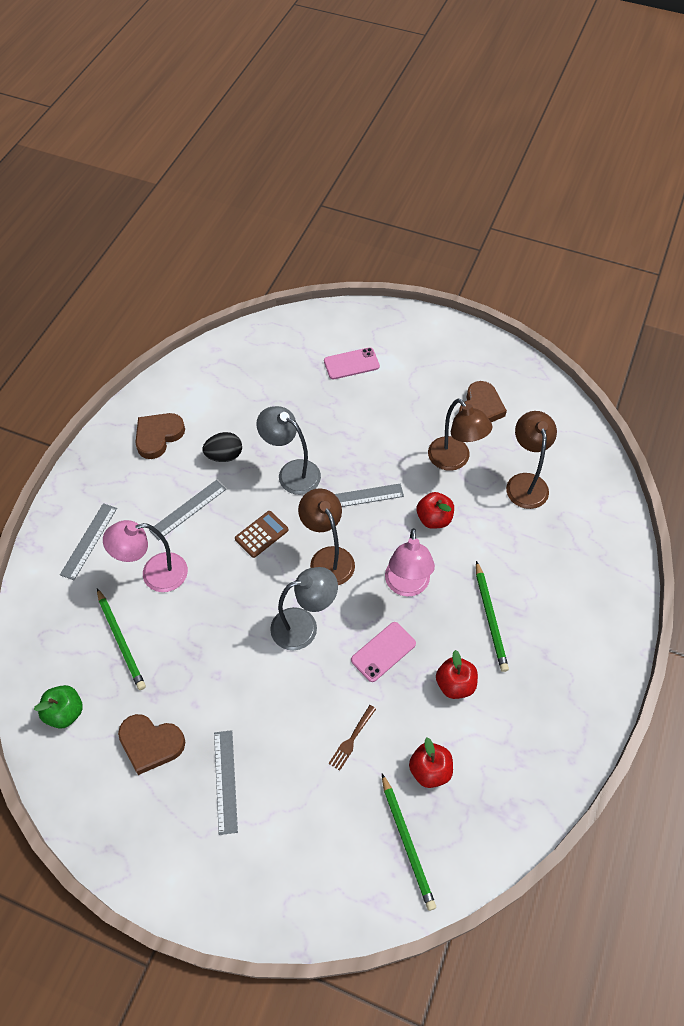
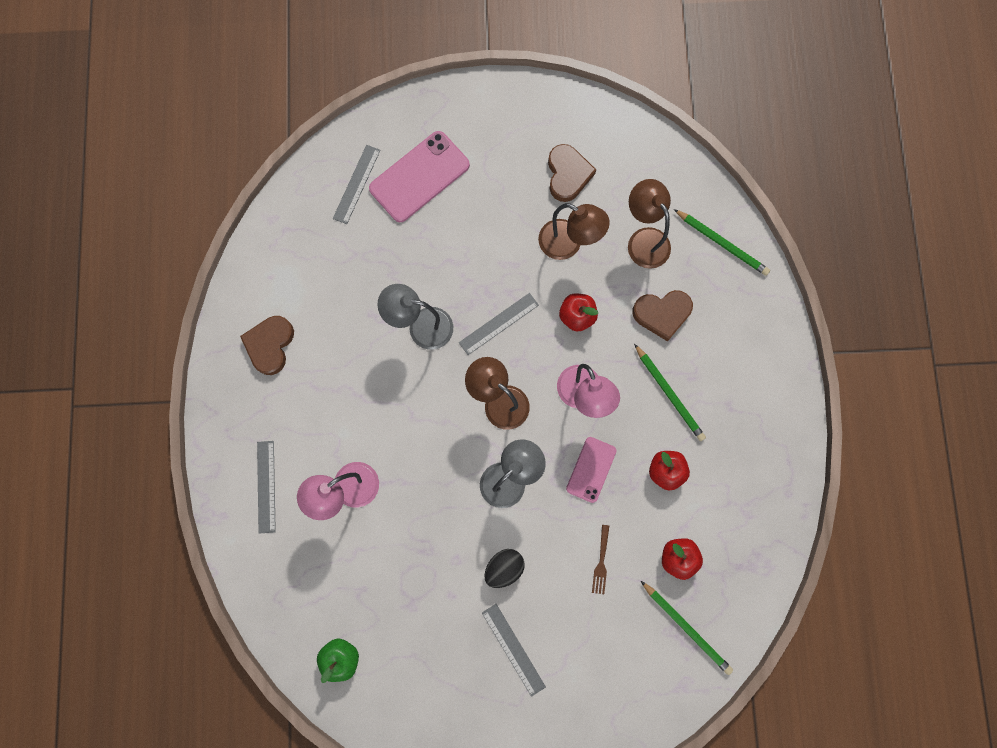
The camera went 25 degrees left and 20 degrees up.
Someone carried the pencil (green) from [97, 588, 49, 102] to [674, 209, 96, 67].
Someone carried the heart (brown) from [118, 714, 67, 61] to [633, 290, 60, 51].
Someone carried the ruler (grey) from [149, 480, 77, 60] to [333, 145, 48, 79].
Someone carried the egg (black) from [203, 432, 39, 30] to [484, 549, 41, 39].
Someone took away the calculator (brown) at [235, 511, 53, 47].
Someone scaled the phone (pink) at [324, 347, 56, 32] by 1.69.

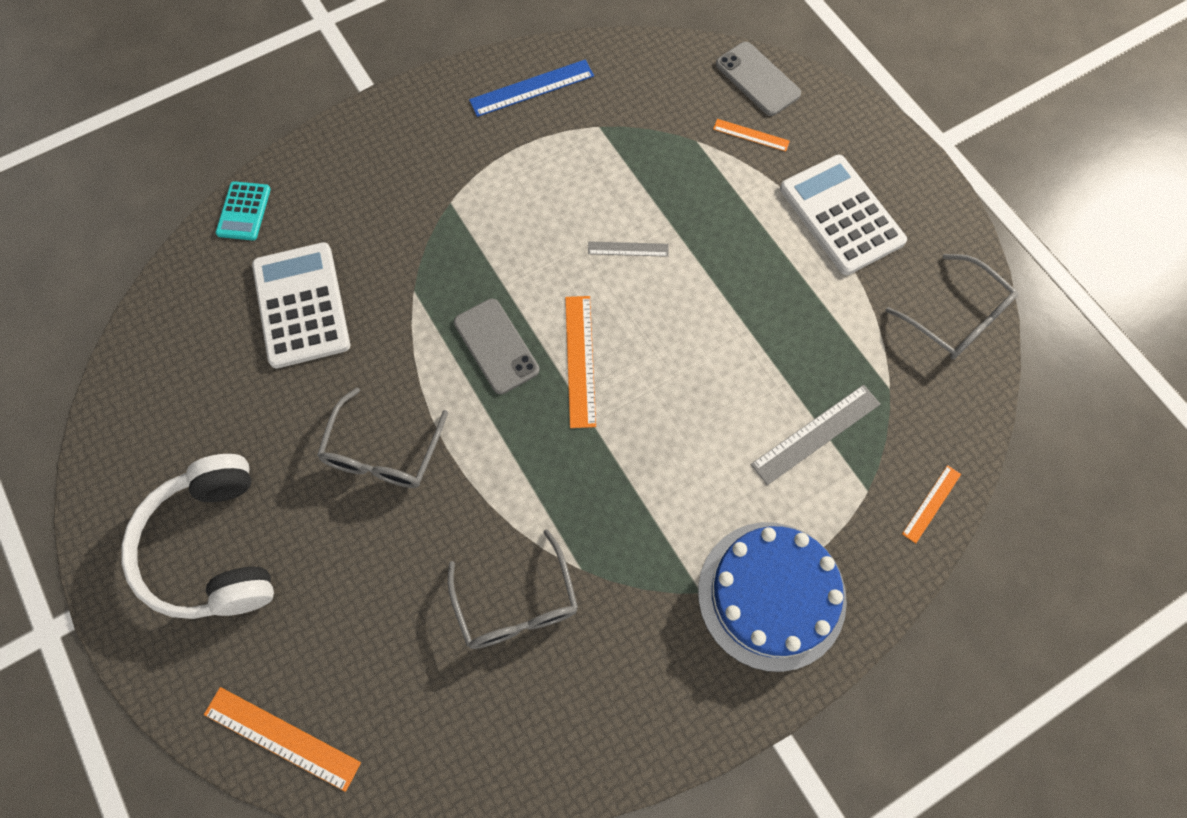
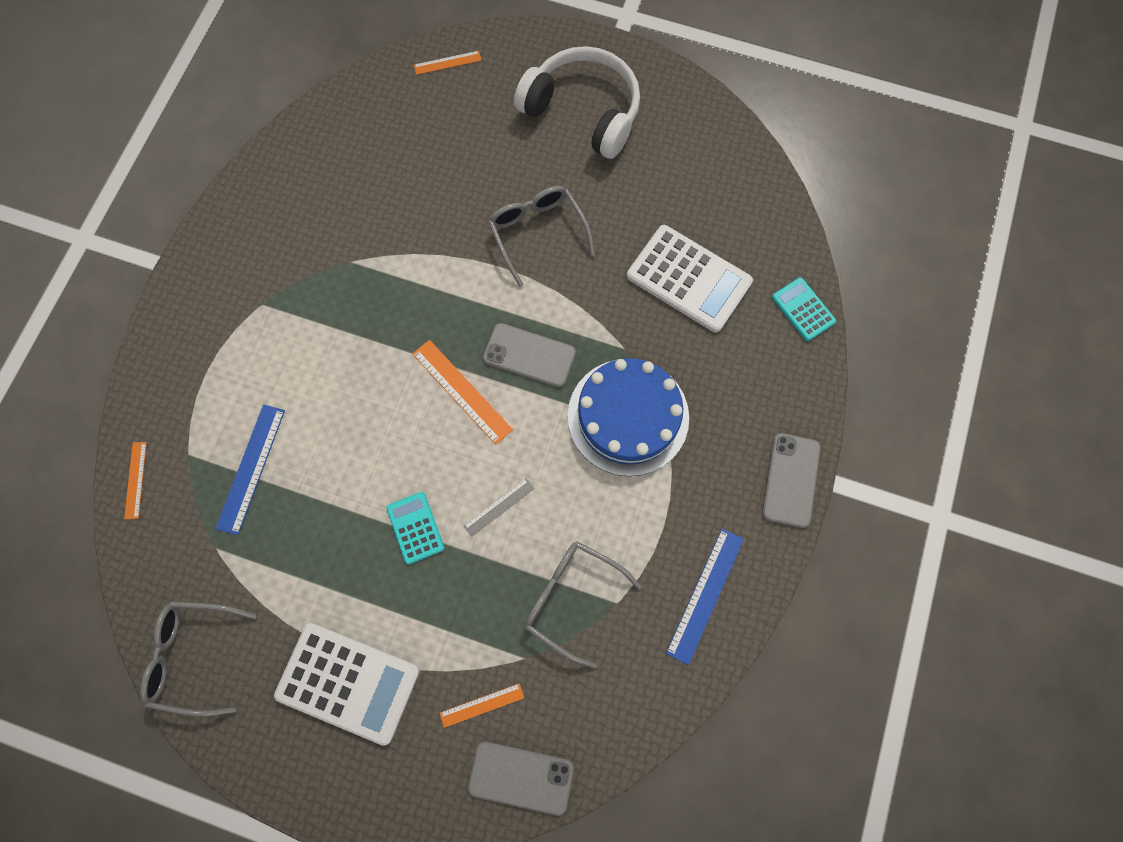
The camera went 140 degrees right and 5 degrees up.
Someone scaled the ruler (orange) at [204, 687, 157, 105] by 0.59.
Someone carried the glasses (grey) from [447, 529, 131, 120] to [524, 541, 117, 127].
Someone carried the cake (blue) from [698, 522, 149, 150] to [568, 358, 121, 118].
Someone repainted the ruler (grey) at [751, 385, 129, 100], which became the ruler (blue) at [216, 404, 69, 131].
Someone put down the calculator (turquoise) at [386, 492, 58, 72].
Someone put down the phone (grey) at [762, 433, 59, 95].

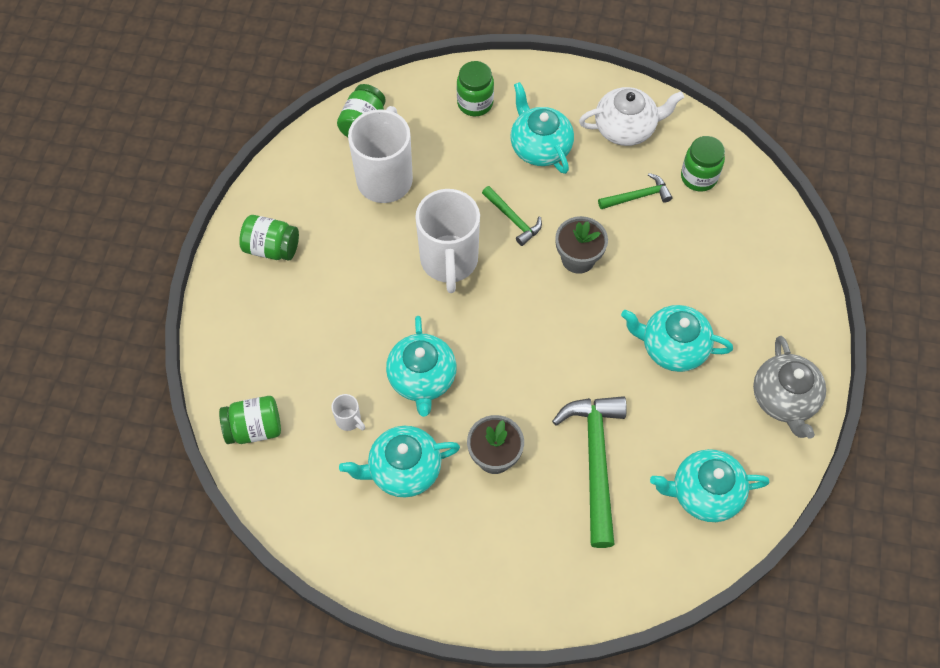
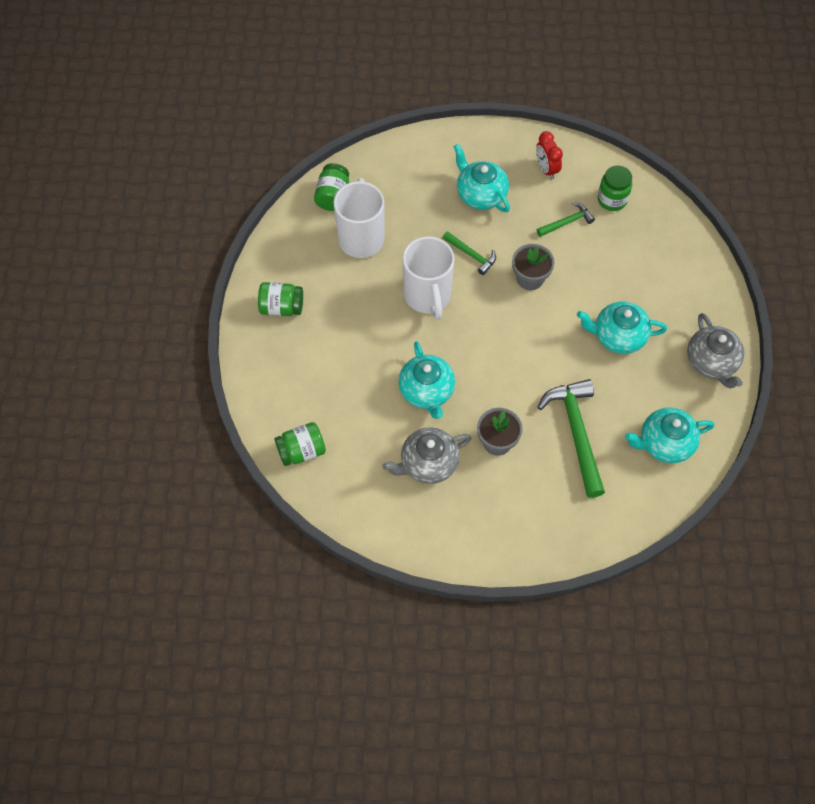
The camera went 10 degrees left and 0 degrees up.
Someone took away the mug (white) at [331, 394, 34, 37].
Someone repainted the teapot (turquoise) at [339, 426, 121, 72], which became the teapot (grey) at [382, 427, 89, 57].
Someone took away the jar (green) at [457, 61, 37, 55].
Someone swapped the teapot (white) at [579, 87, 105, 59] for the clock (red) at [536, 131, 27, 48].

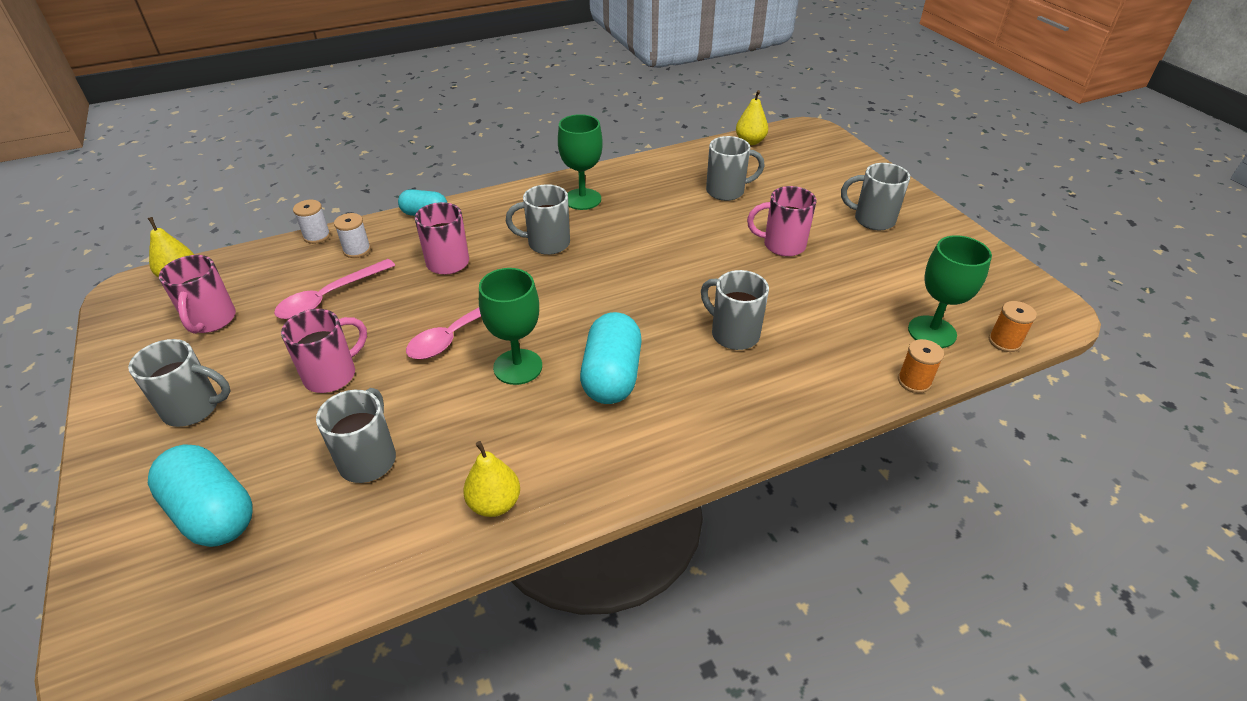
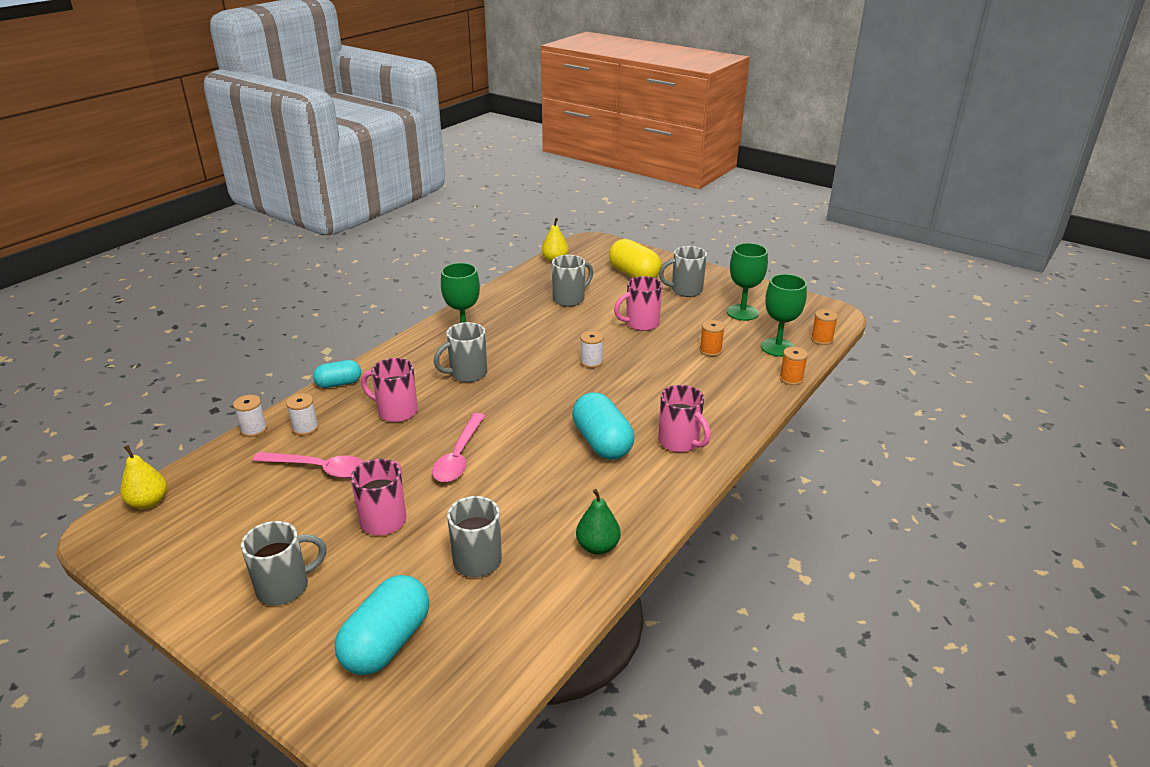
The camera went 30 degrees left and 10 degrees down.
Someone rotated the capsule (turquoise) at [148, 445, 105, 102] by 75 degrees counterclockwise.
Someone carried the mug (pink) from [159, 255, 77, 79] to [658, 385, 53, 67].
Someone rotated the spoon (pink) at [274, 259, 121, 60] by 90 degrees counterclockwise.
Someone repainted the pear (yellow) at [463, 441, 57, 76], which became the pear (green) at [576, 489, 45, 66].
Someone carried the goblet (green) from [479, 268, 63, 117] to [727, 243, 41, 78].
Someone took away the mug (grey) at [701, 270, 68, 80].
Someone put down the spool (white) at [580, 331, 24, 37].
Someone put down the capsule (yellow) at [609, 239, 52, 39].
Someone put down the spool (orange) at [699, 320, 26, 36].

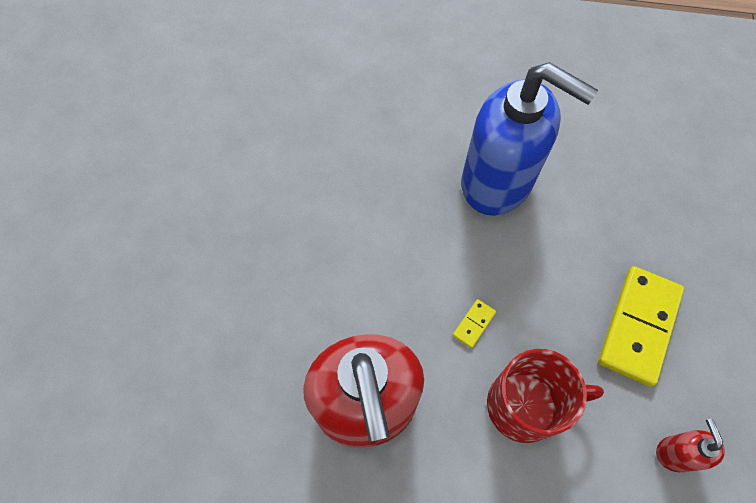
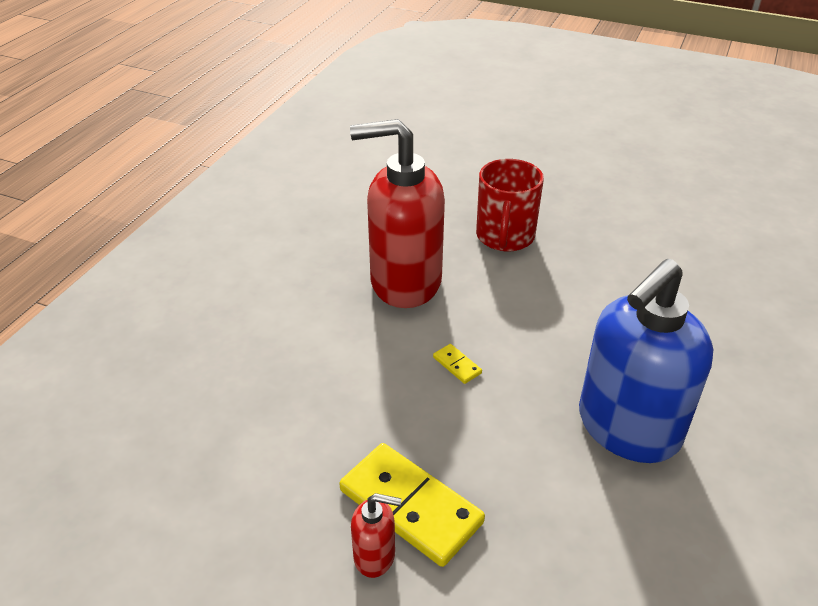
The camera went 105 degrees right and 25 degrees down.
Someone carried the mug (red) from [487, 349, 117, 94] to [476, 159, 68, 93].
Someone carried the soap dispenser (red) from [656, 419, 69, 53] to [351, 493, 51, 85].

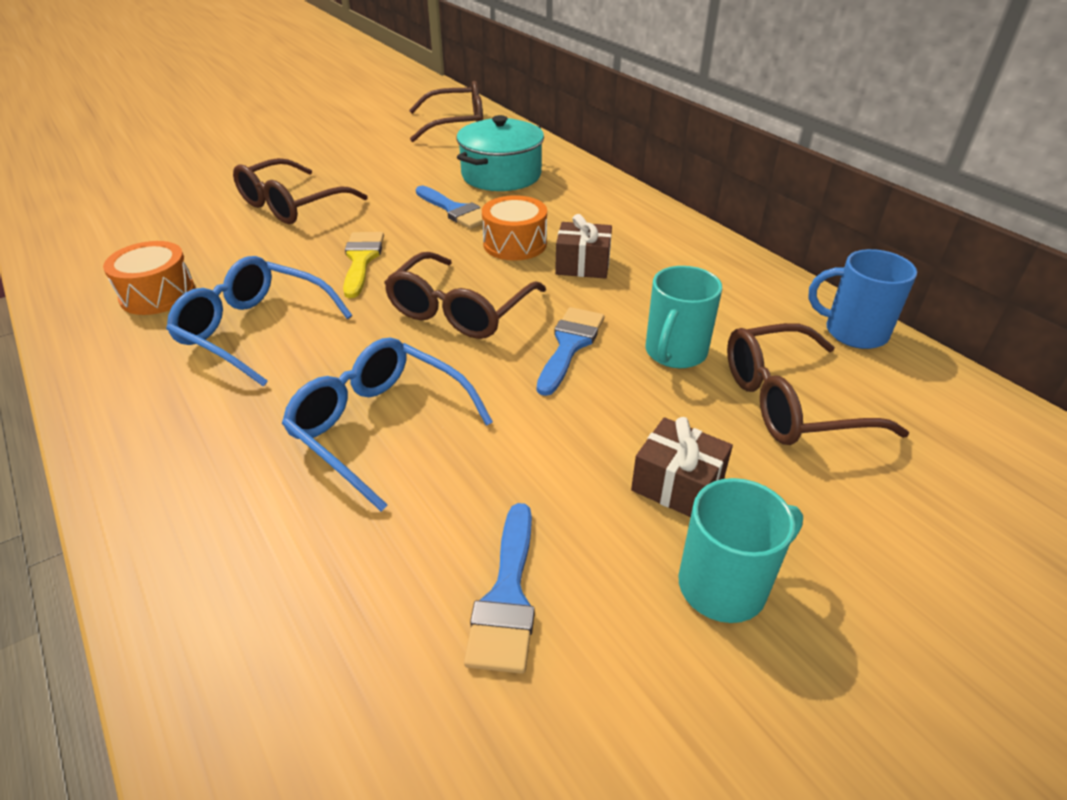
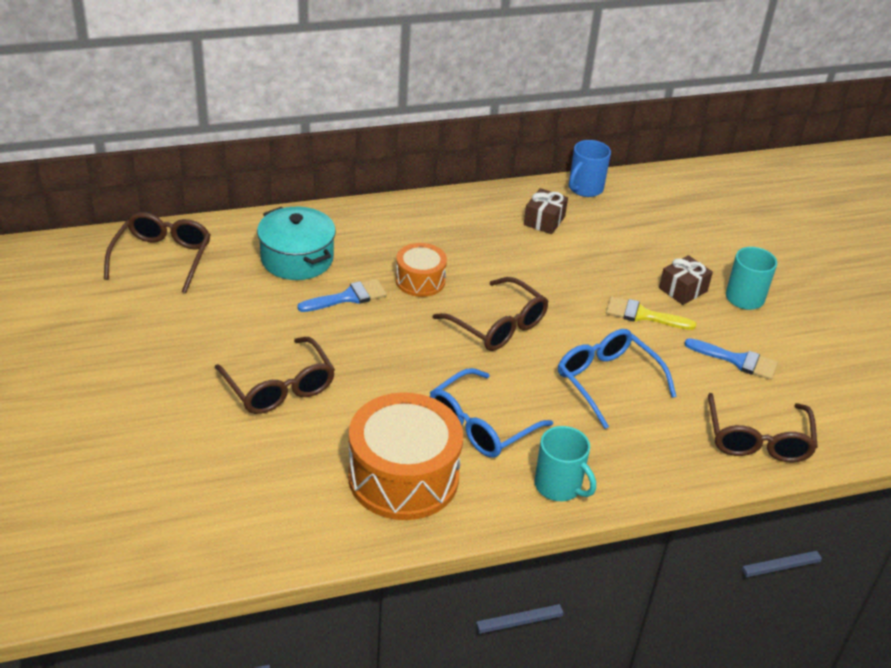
The camera went 75 degrees left and 0 degrees up.
Someone scaled the drum (orange) at [103, 241, 92, 74] by 1.86.
Someone rotated the glasses (blue) at [282, 338, 211, 173] by 90 degrees clockwise.
Someone carried the brush (yellow) from [343, 232, 41, 66] to [606, 296, 90, 34].
Someone took away the brush (blue) at [537, 307, 67, 89].
Someone carried the gift (brown) from [555, 214, 57, 65] to [524, 188, 44, 46].
Someone carried the mug (turquoise) from [645, 266, 77, 102] to [535, 426, 61, 75].
Someone carried the glasses (brown) from [727, 323, 182, 122] to [708, 393, 110, 69].

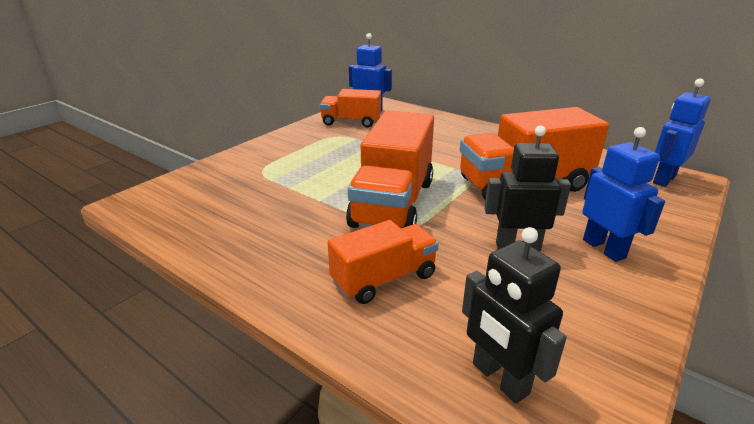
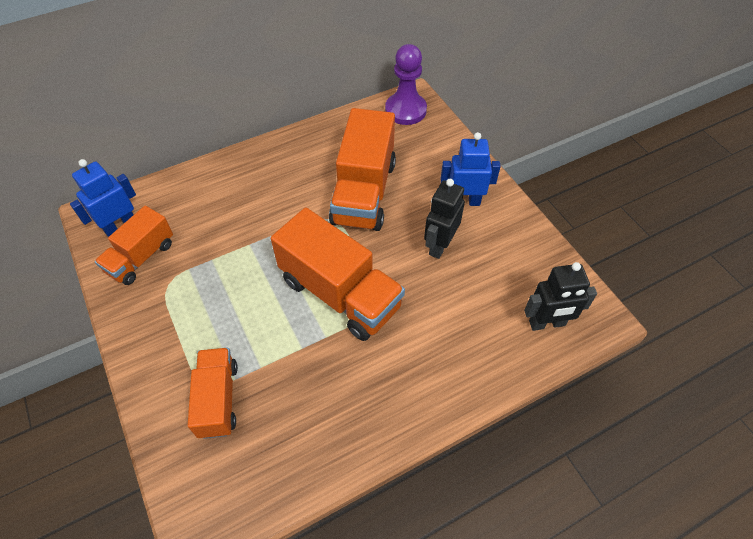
The camera went 65 degrees left and 25 degrees up.
Someone carried the truck (orange) from [327, 220, 112, 84] to [188, 348, 50, 91].
Someone swapped the robot (blue) at [653, 78, 58, 109] for the pawn (purple) at [385, 44, 42, 81].

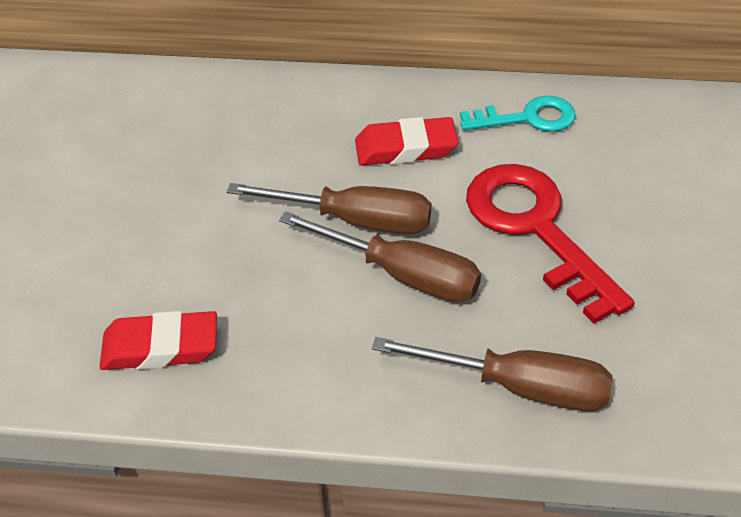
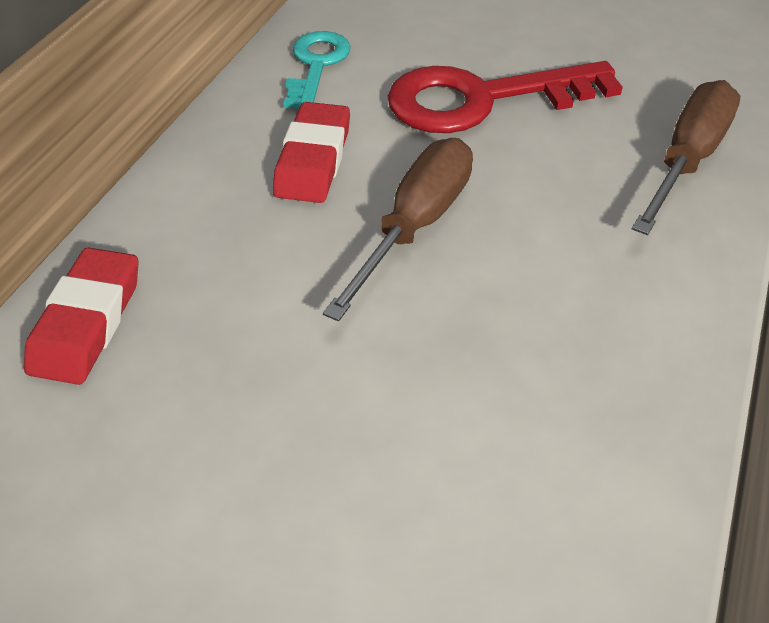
The camera went 75 degrees left and 0 degrees up.
Someone carried the eraser (red) from [99, 311, 118, 59] to [24, 248, 115, 137].
Someone took away the screwdriver (brown) at [279, 211, 202, 91].

